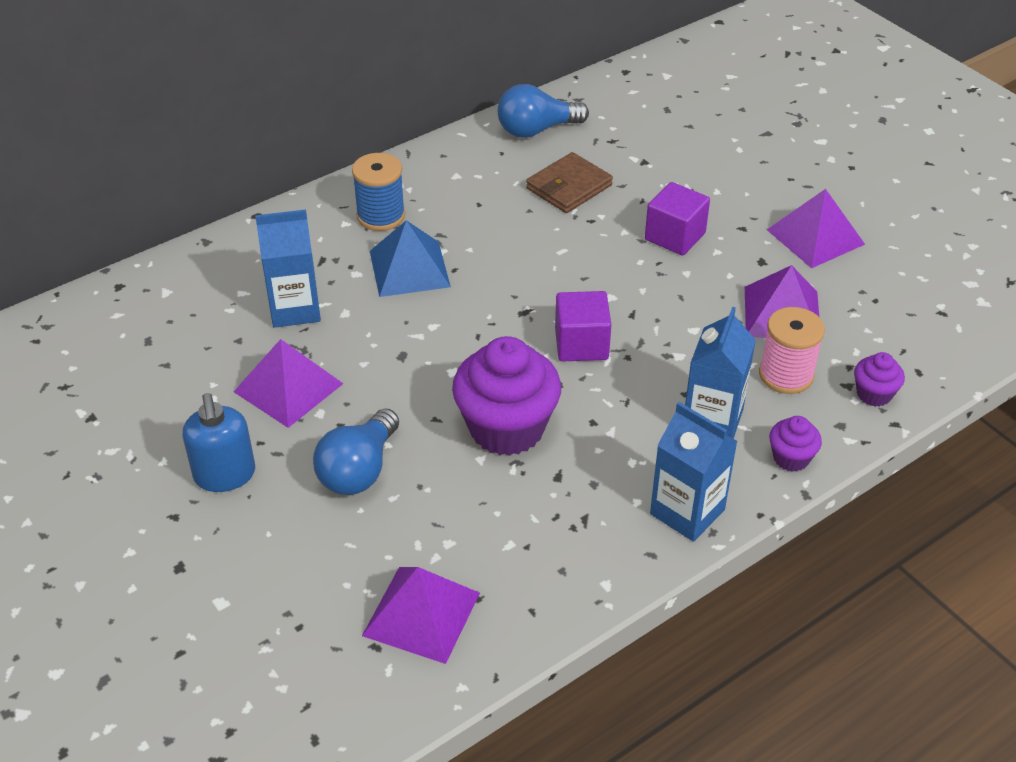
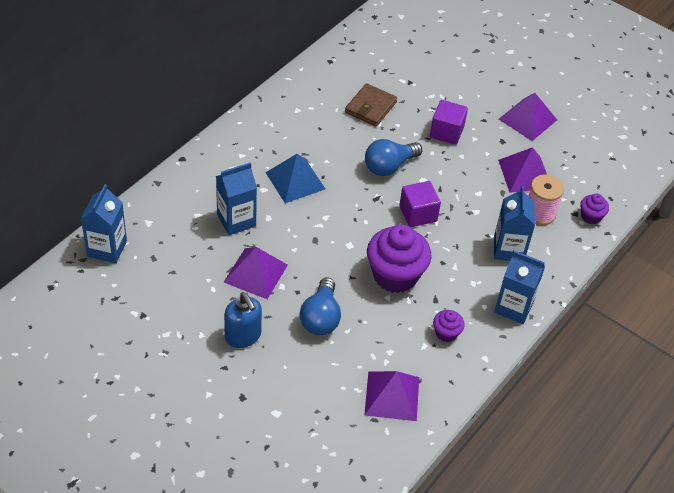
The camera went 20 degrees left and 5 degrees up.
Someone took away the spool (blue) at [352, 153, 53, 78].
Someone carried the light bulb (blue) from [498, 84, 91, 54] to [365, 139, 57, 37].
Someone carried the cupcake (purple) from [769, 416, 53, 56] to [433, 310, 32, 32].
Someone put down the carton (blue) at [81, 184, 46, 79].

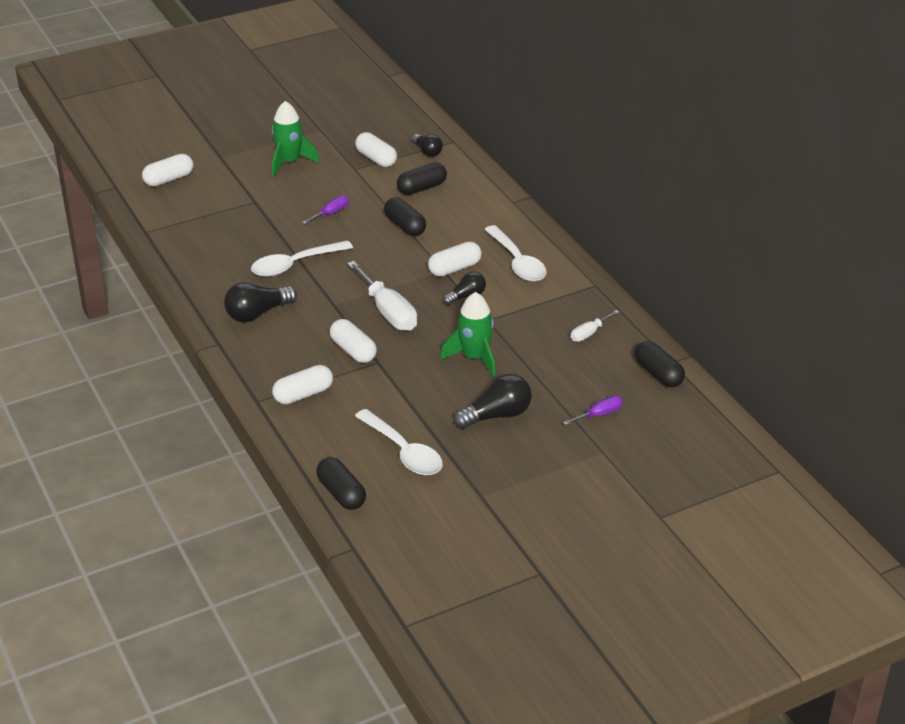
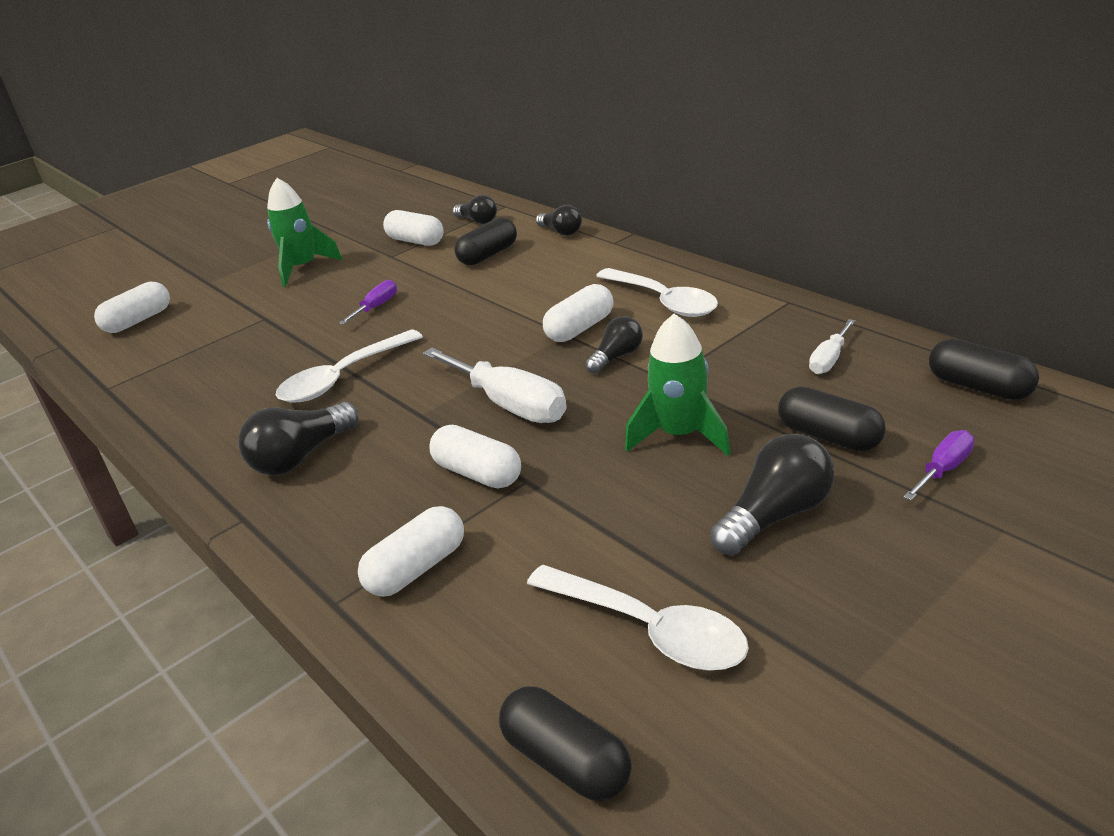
The camera went 10 degrees left and 5 degrees down.
Someone carried the capsule (black) from [384, 197, 42, 39] to [778, 387, 108, 64].
Someone put down the light bulb (black) at [536, 205, 46, 31].

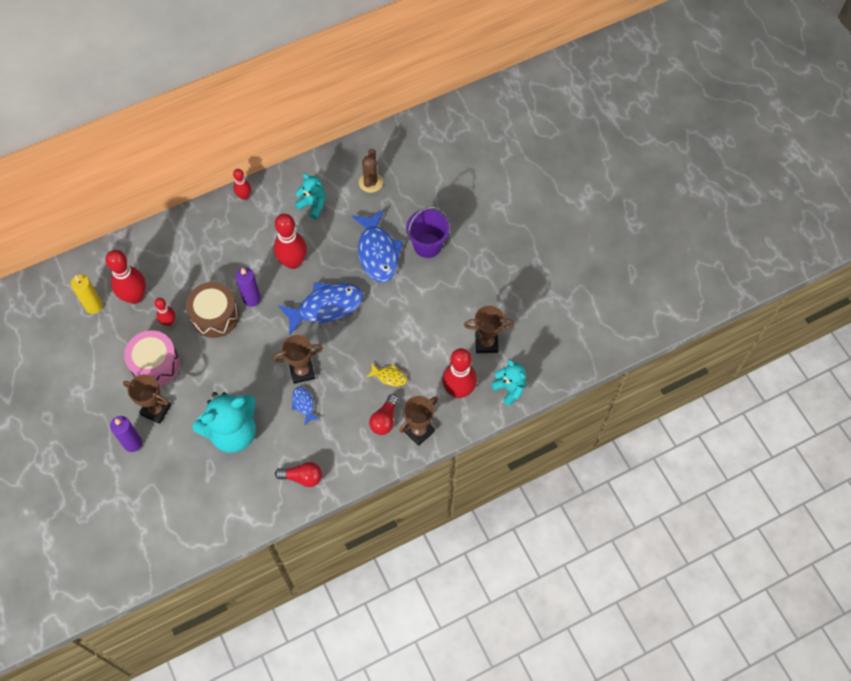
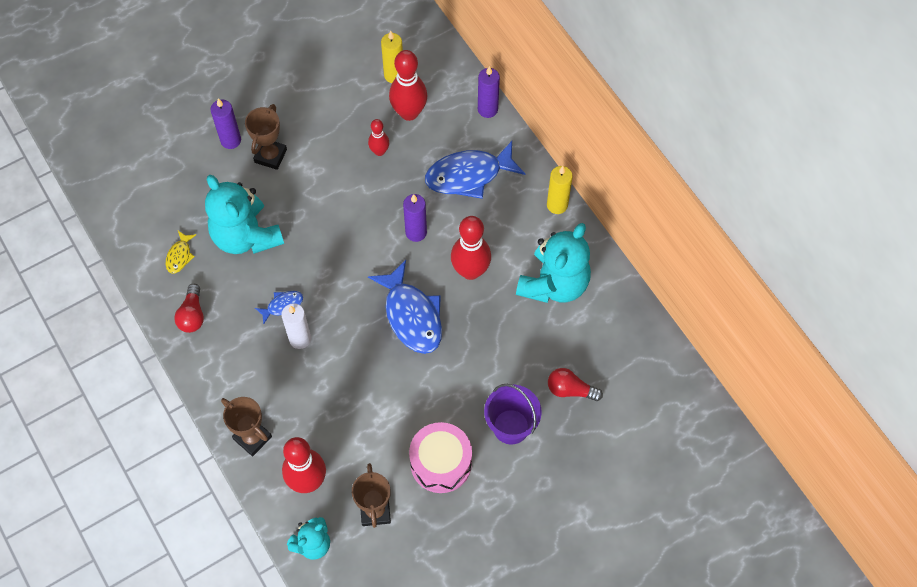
The camera went 85 degrees right and 0 degrees up.
Someone carried the drum (pink) from [124, 331, 56, 55] to [409, 422, 63, 71].
Someone took away the drum (brown) at [186, 282, 53, 56].
Someone swapped the bowling pin (red) at [233, 169, 18, 31] for the candle (yellow) at [547, 166, 26, 48].
Someone took away the trophy (brown) at [273, 335, 50, 49].
Someone scaled the teddy bear (turquoise) at [294, 173, 32, 46] by 1.83.
Someone carried the fish (blue) from [352, 209, 51, 73] to [425, 141, 100, 58].
Someone took away the cactus (brown) at [359, 149, 24, 44].
Someone carried the fish (yellow) from [366, 363, 41, 23] to [166, 231, 30, 42].
Someone carried the light bulb (red) from [369, 394, 29, 41] to [548, 368, 55, 33].
Someone put down the candle (white) at [282, 303, 29, 46].
Someone put down the candle (purple) at [478, 66, 22, 52].

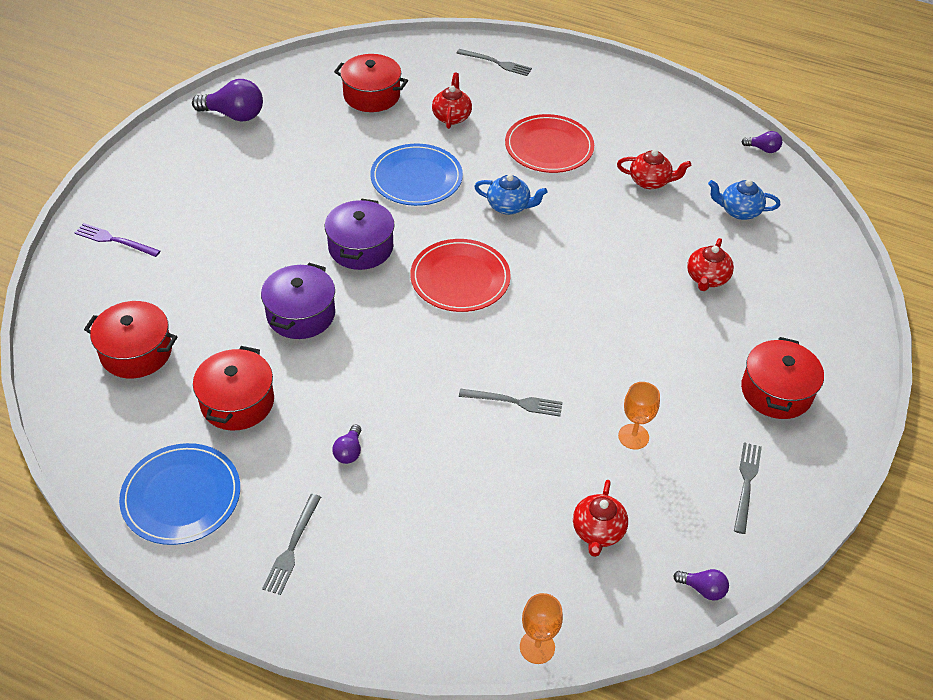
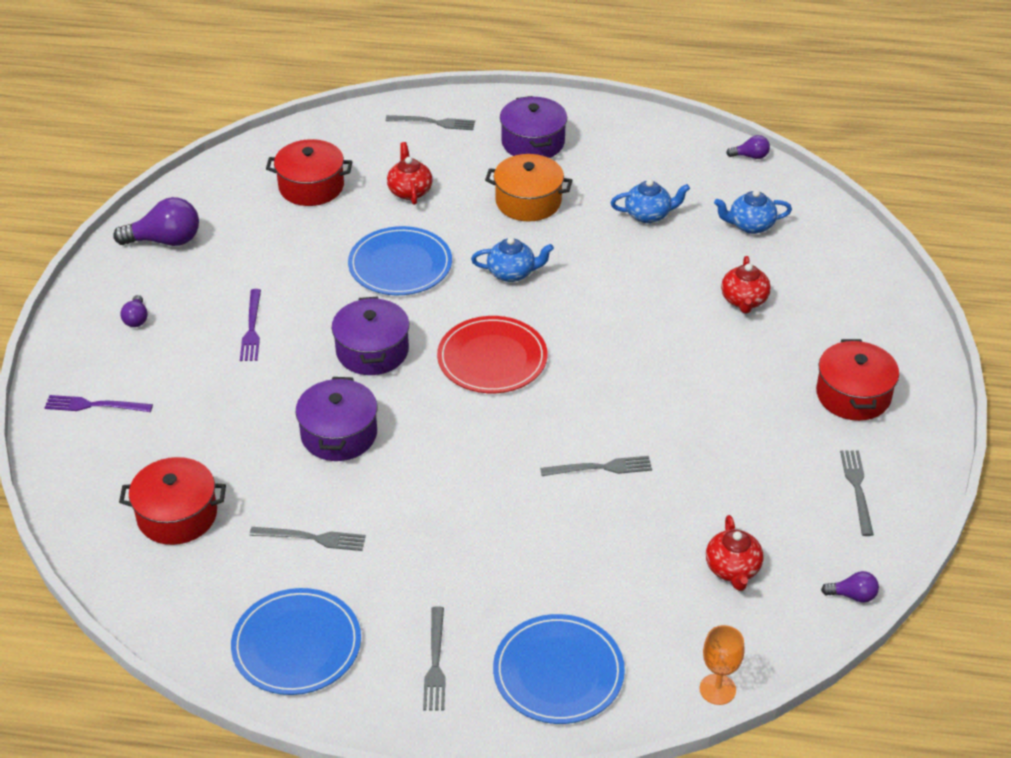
The camera went 15 degrees left and 5 degrees down.
Someone swapped the pot (red) at [193, 346, 81, 85] for the fork (grey) at [249, 527, 117, 24].
Someone carried the light bulb (purple) from [332, 424, 29, 40] to [121, 295, 27, 32].
Someone swapped the plate (red) at [505, 114, 89, 59] for the pot (orange) at [485, 154, 88, 67].
Someone repainted the teapot (red) at [617, 149, 74, 40], which became the teapot (blue) at [611, 179, 79, 44].
Someone took away the goblet (orange) at [618, 382, 42, 68].
Someone put down the fork (purple) at [240, 289, 21, 72].
Someone put down the plate (blue) at [493, 614, 132, 110].
Someone put down the pot (purple) at [500, 96, 67, 62].

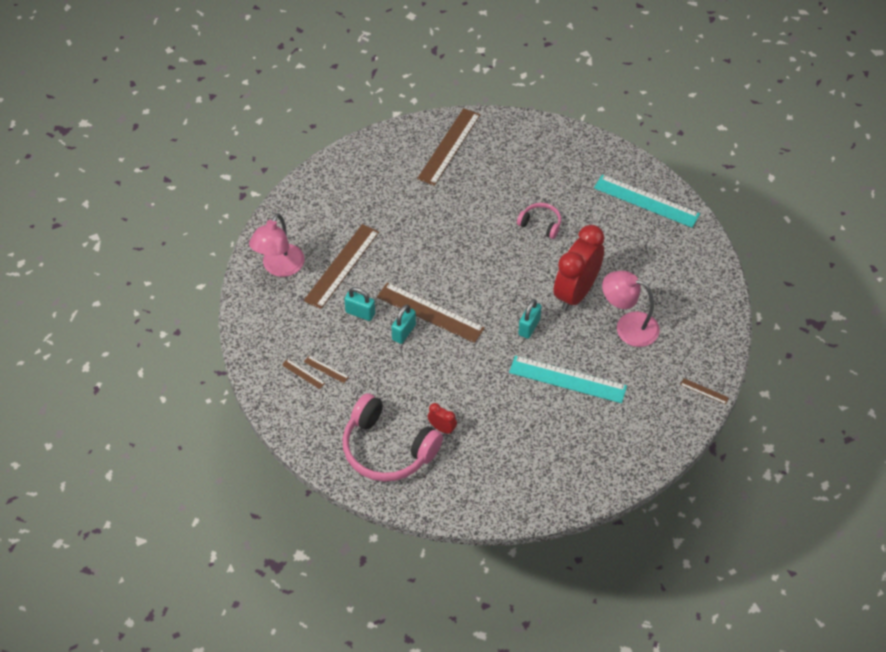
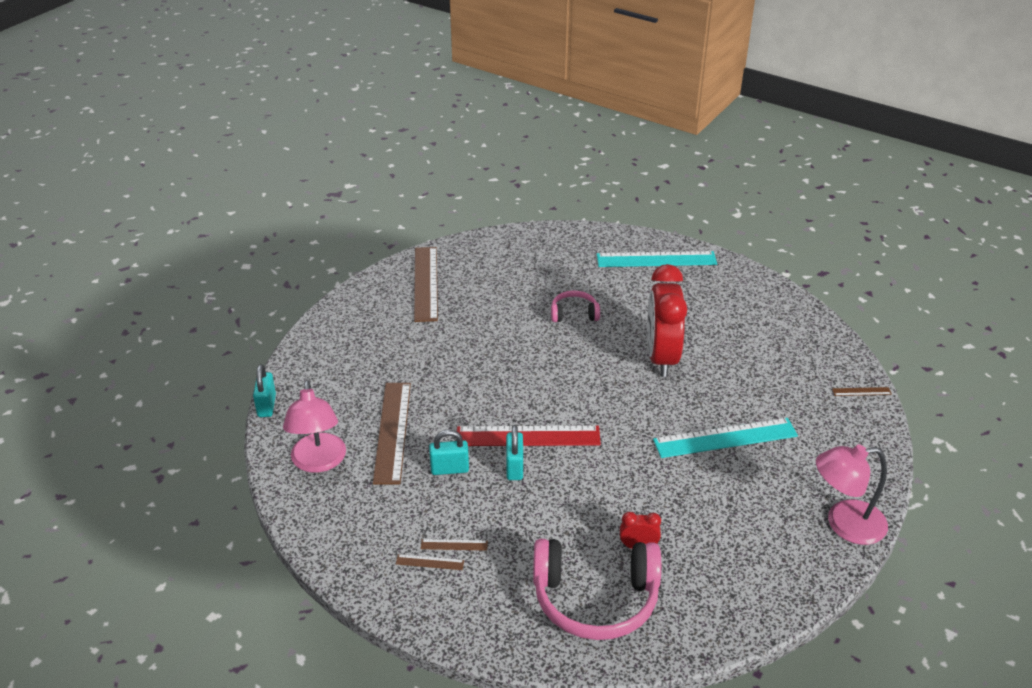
The camera went 30 degrees left and 15 degrees down.
Someone repainted the ruler (brown) at [377, 282, 108, 61], which became the ruler (red) at [456, 426, 145, 20].
Someone carried the padlock (turquoise) from [518, 299, 24, 40] to [253, 364, 23, 53].
Someone carried the lamp (pink) from [602, 271, 58, 76] to [816, 444, 72, 101].

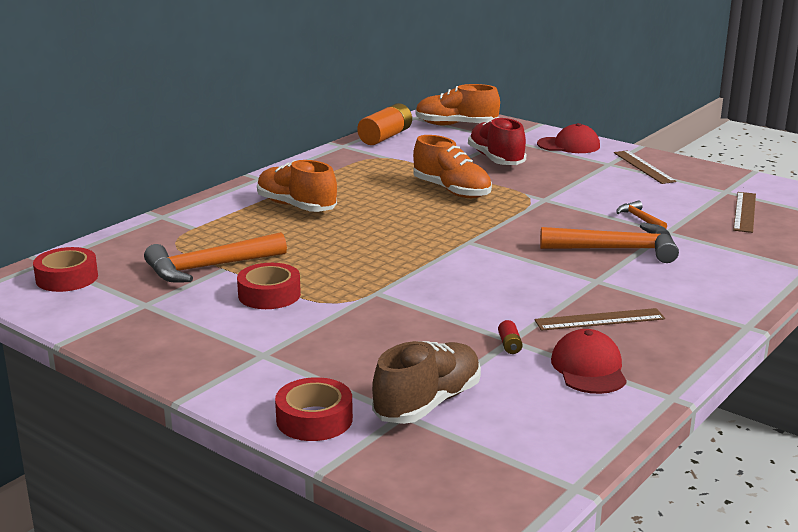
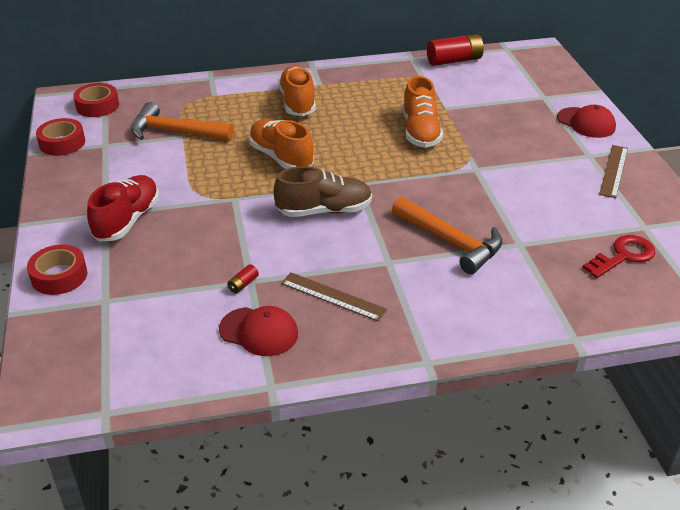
The camera went 40 degrees right and 15 degrees up.
Someone carried the tape (red) from [237, 263, 64, 46] to [36, 118, 49, 38].
Someone repainted the battery (orange) at [357, 103, 55, 42], which became the battery (red) at [427, 34, 57, 32].
Someone carried the shoe (brown) from [372, 341, 109, 83] to [273, 166, 99, 51].
Someone carried the shoe (orange) from [416, 84, 84, 41] to [249, 119, 65, 50].
Someone carried the shoe (red) from [468, 117, 58, 48] to [87, 175, 72, 67].
Someone rotated the cap (red) at [551, 329, 76, 65] by 75 degrees clockwise.
Someone took away the hammer (orange) at [616, 200, 51, 28].
Someone swapped the ruler (brown) at [733, 192, 23, 41] for the key (red) at [583, 235, 73, 43].

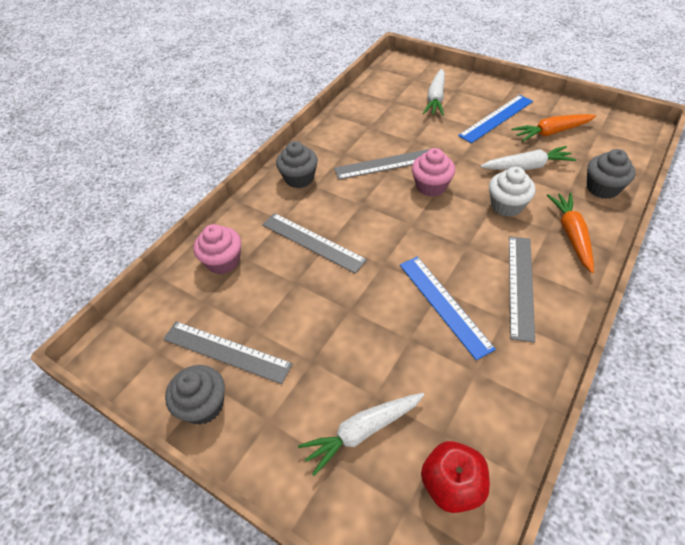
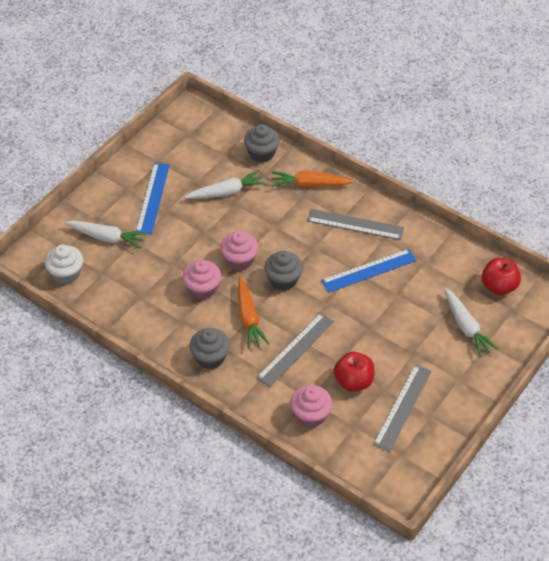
The camera went 90 degrees left and 0 degrees up.
Someone carried the cupcake (grey) from [165, 365, 60, 60] to [264, 251, 39, 40].
Someone swapped the ruler (grey) at [334, 148, 98, 32] for the cupcake (pink) at [183, 260, 38, 39].
Someone rotated the ruler (blue) at [458, 95, 75, 48] by 45 degrees clockwise.
Someone rotated the carrot (white) at [480, 146, 96, 24] by 75 degrees clockwise.
Someone carried the cupcake (white) from [489, 167, 47, 50] to [45, 245, 38, 39].
Someone carried the carrot (orange) from [511, 114, 85, 28] to [238, 277, 31, 72].
Someone put down the apple (red) at [334, 352, 40, 40].

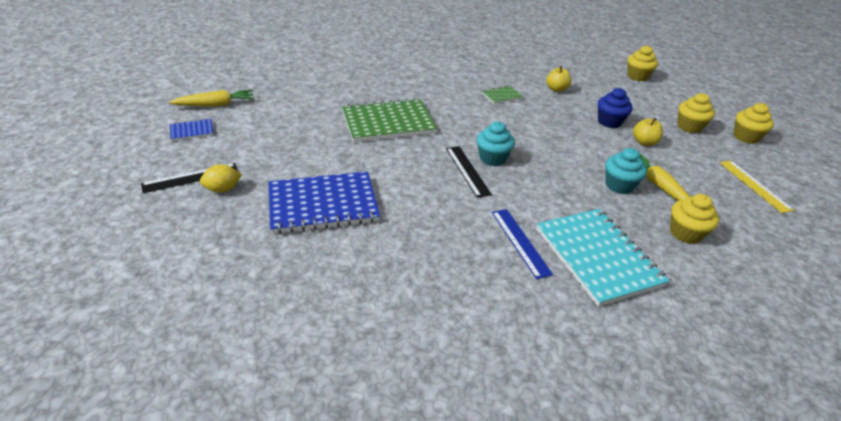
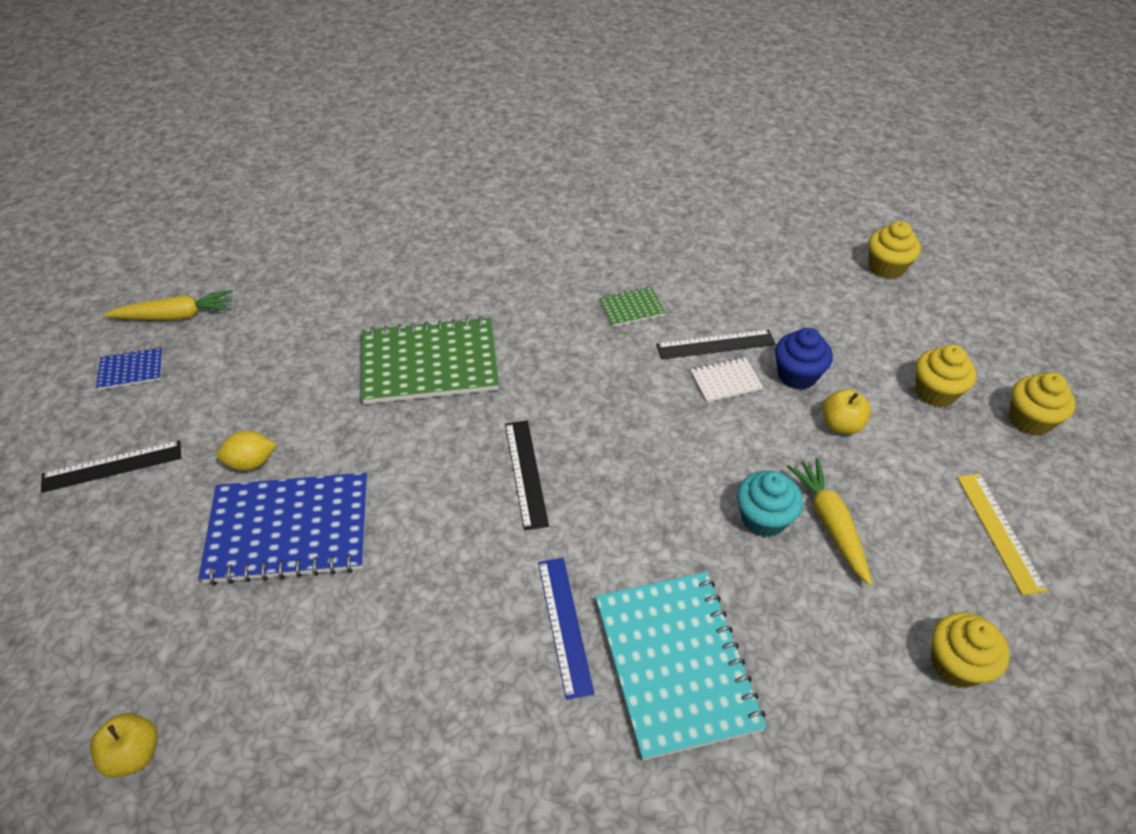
The camera went 10 degrees right and 10 degrees up.
Someone carried the lemon (yellow) from [200, 164, 42, 29] to [217, 430, 60, 41].
Someone took away the cupcake (turquoise) at [477, 122, 38, 44].
Someone carried the apple (yellow) from [546, 66, 26, 26] to [90, 713, 68, 65].
Someone carried the cupcake (yellow) from [670, 194, 49, 50] to [931, 612, 79, 76].
Someone put down the ruler (black) at [656, 329, 119, 30].
Someone put down the notebook (white) at [691, 357, 72, 46].

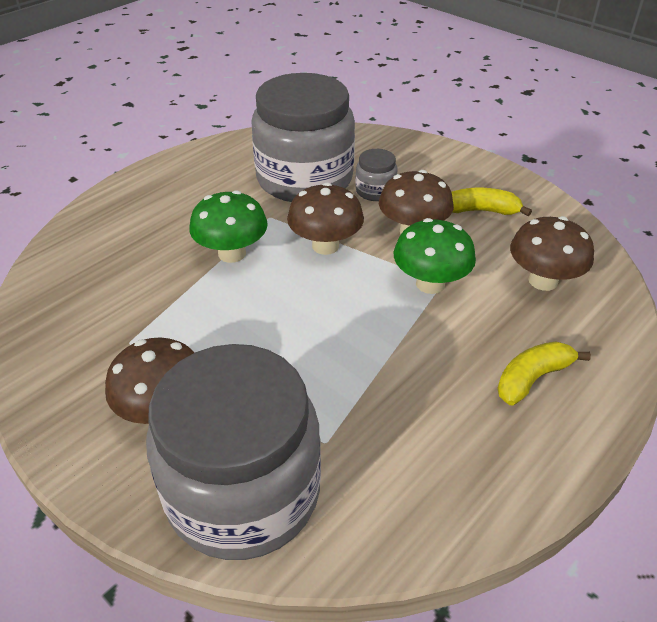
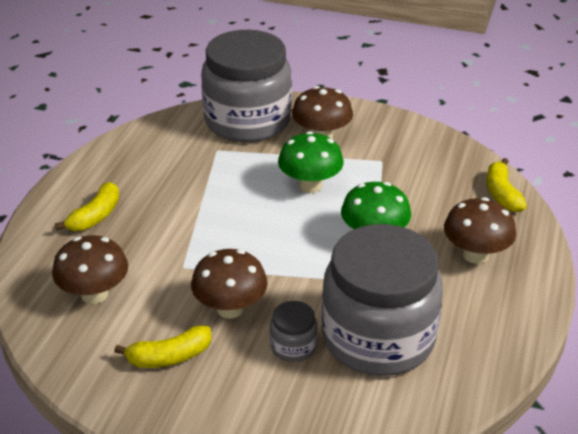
The camera went 155 degrees right and 5 degrees down.
Someone carried the mushroom (brown) from [287, 182, 77, 73] to [444, 197, 72, 67].
Someone carried the mushroom (green) from [394, 218, 82, 76] to [278, 131, 66, 62].
Someone put down the banana (yellow) at [487, 158, 40, 54].

